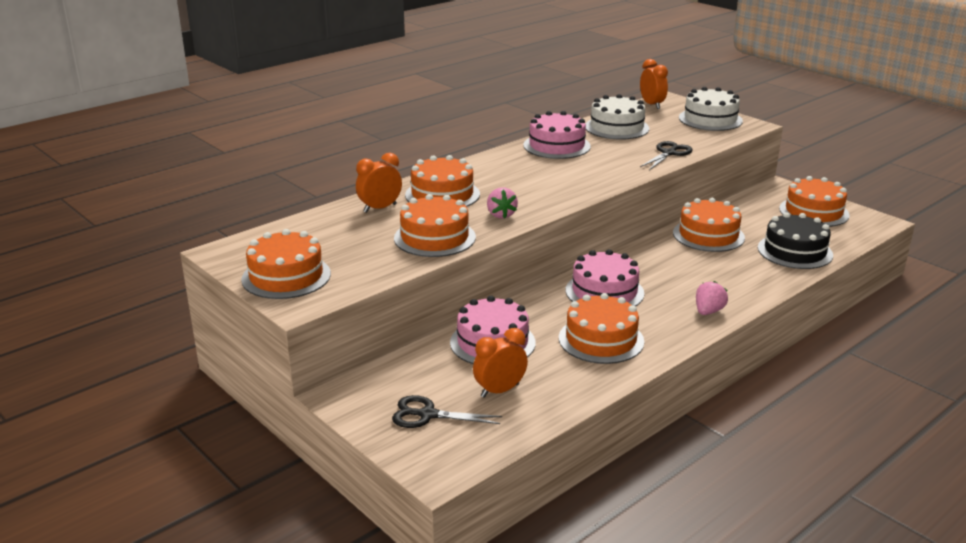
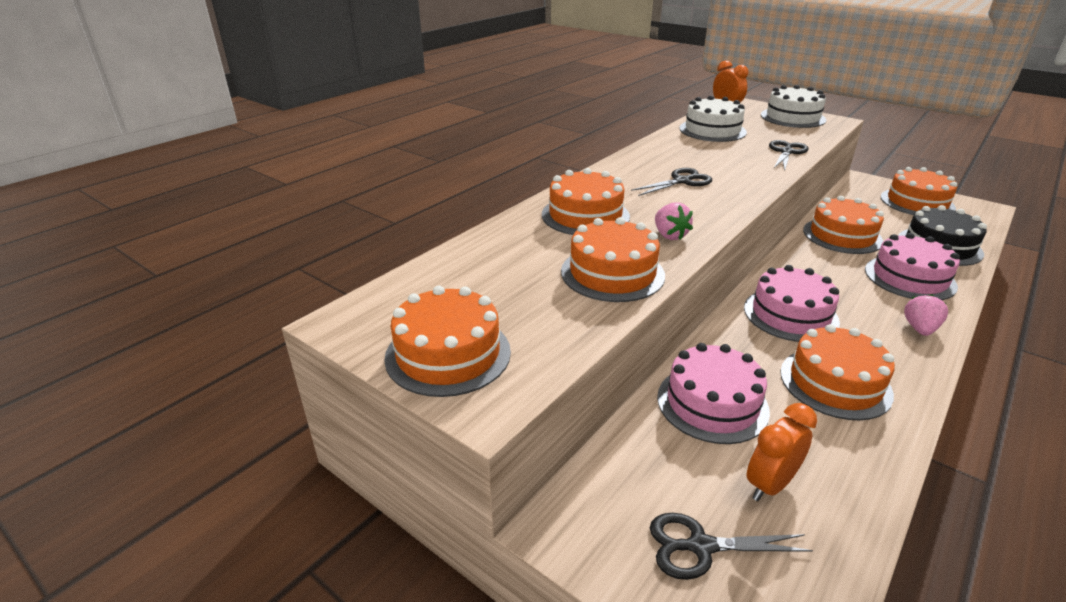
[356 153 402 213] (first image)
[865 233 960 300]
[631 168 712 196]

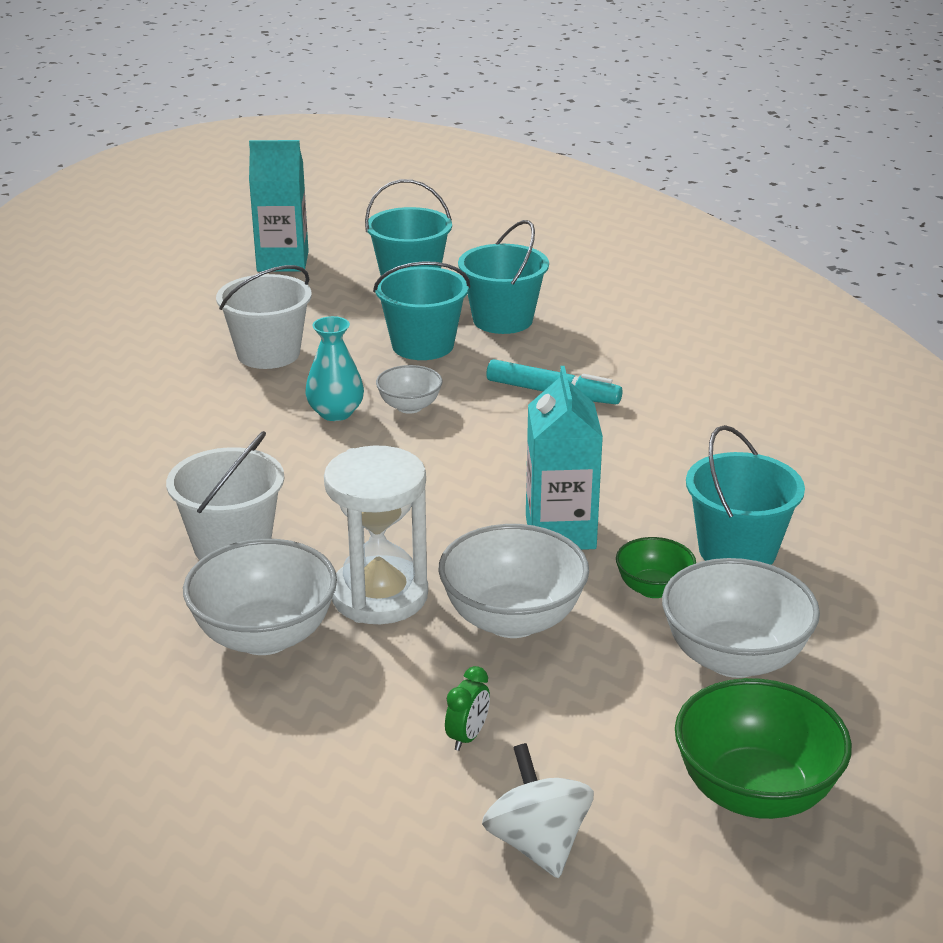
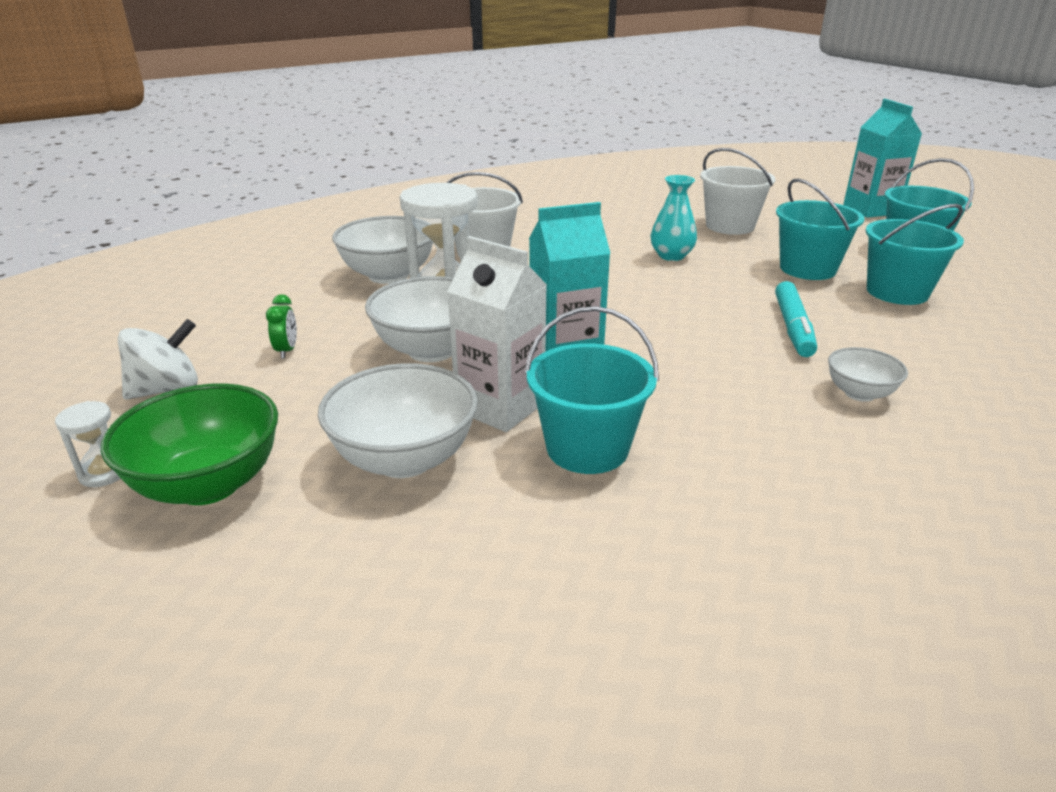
[828 347 908 402]
[266 294 297 359]
[447 236 547 432]
[55 401 121 487]

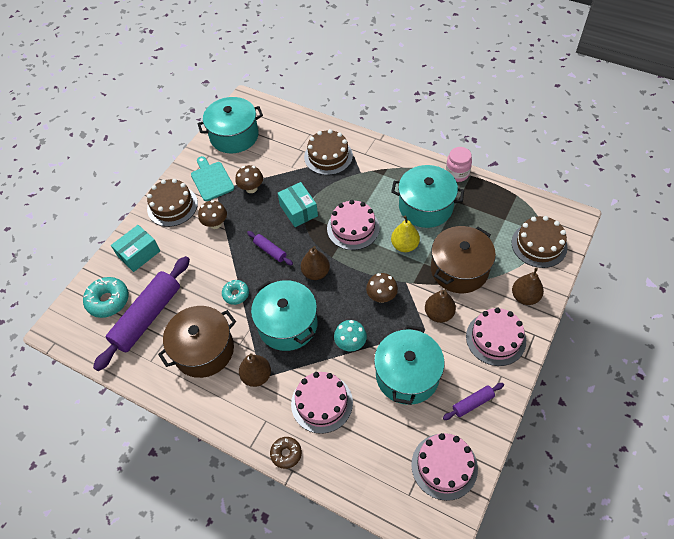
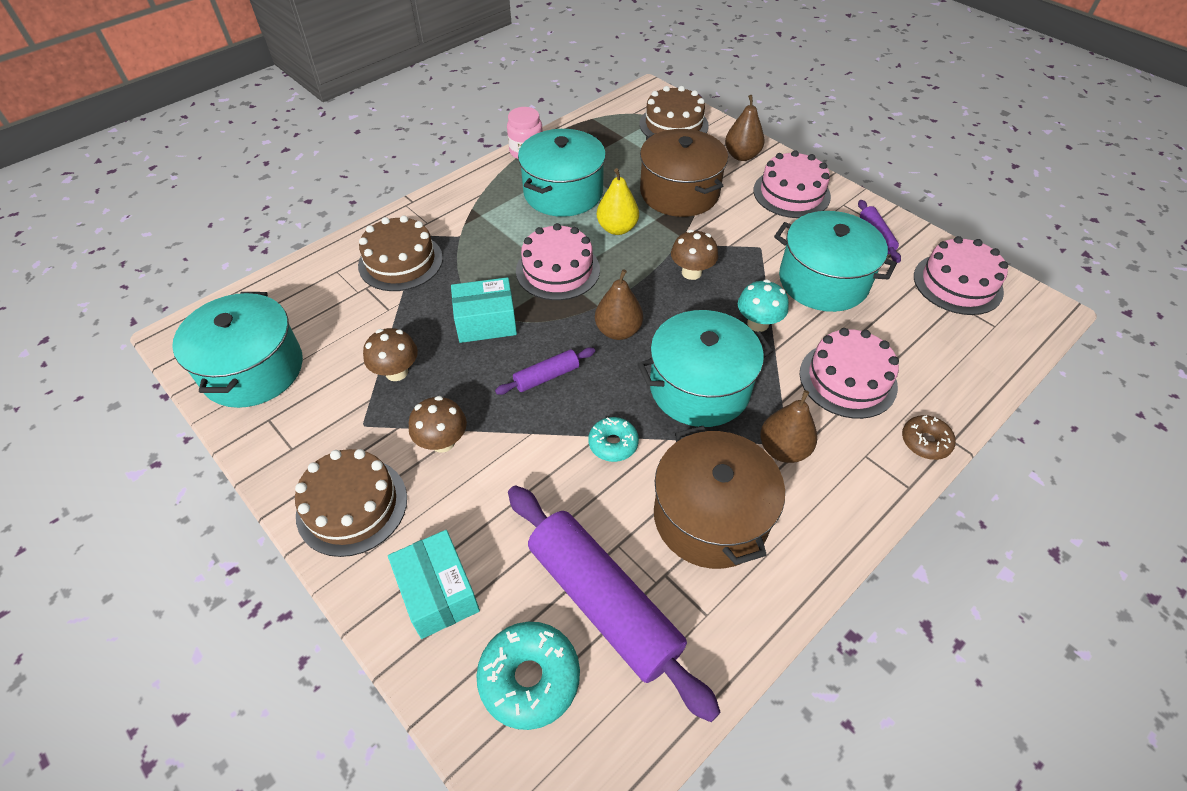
[191 156 234 201] (first image)
[425 289 456 323] (first image)

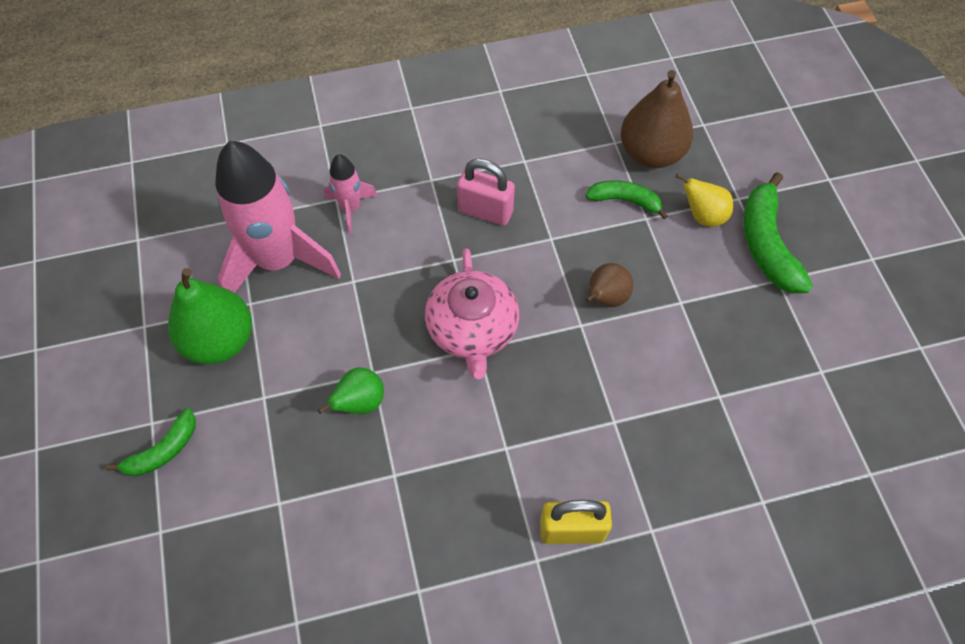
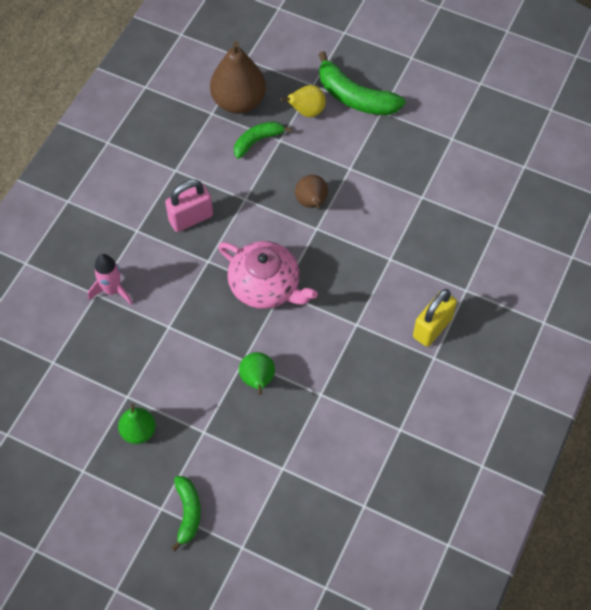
[118 404 156 444]
[215 141 341 293] (first image)

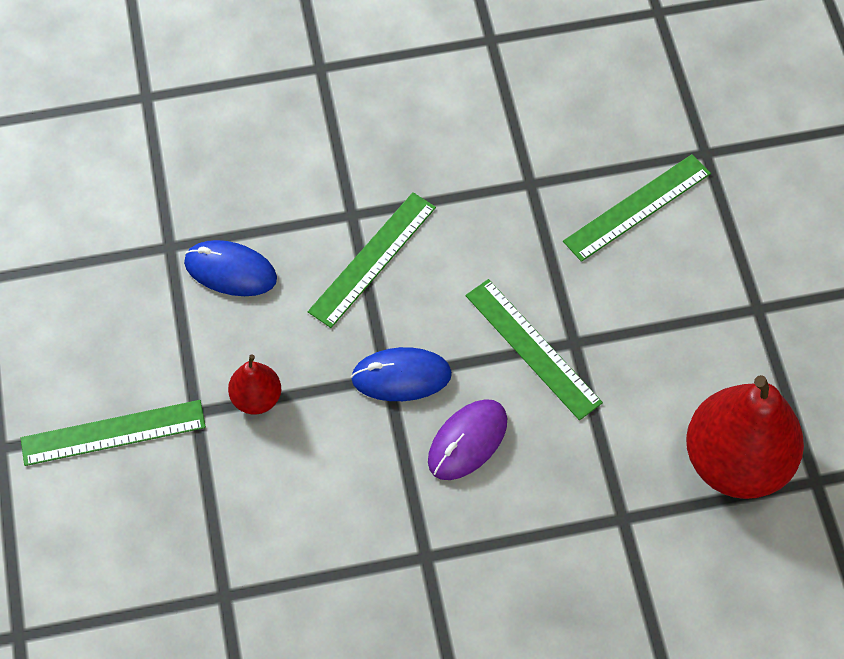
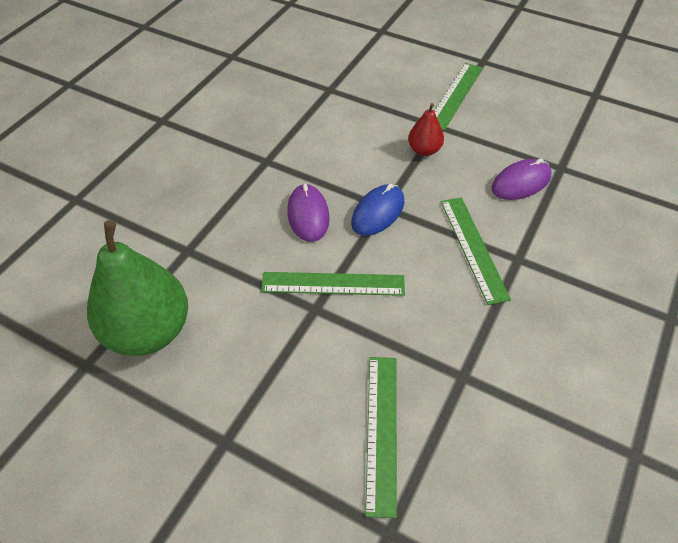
[491 158 552 200]
[87 220 188 356]

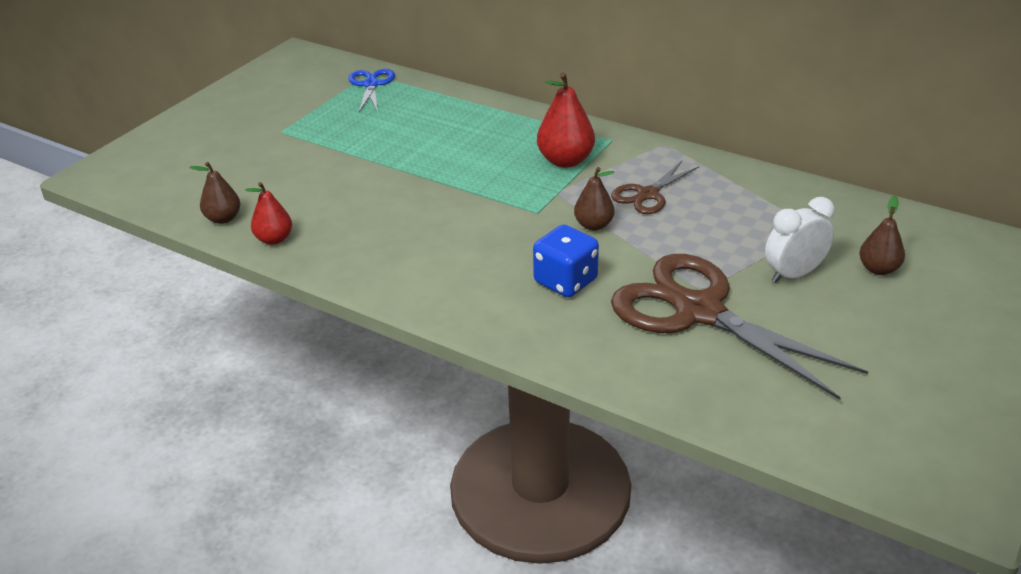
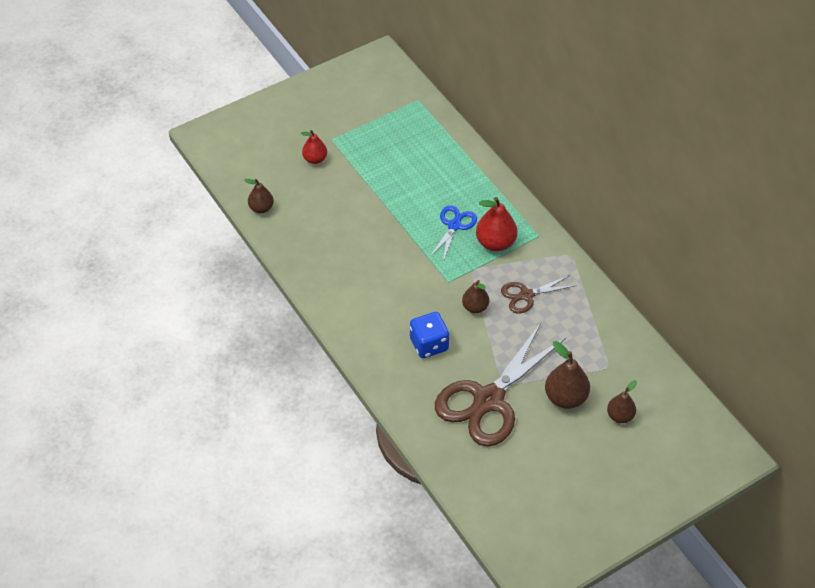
[301 130 327 164]
[429 205 477 262]
[435 323 566 447]
[545 341 590 409]

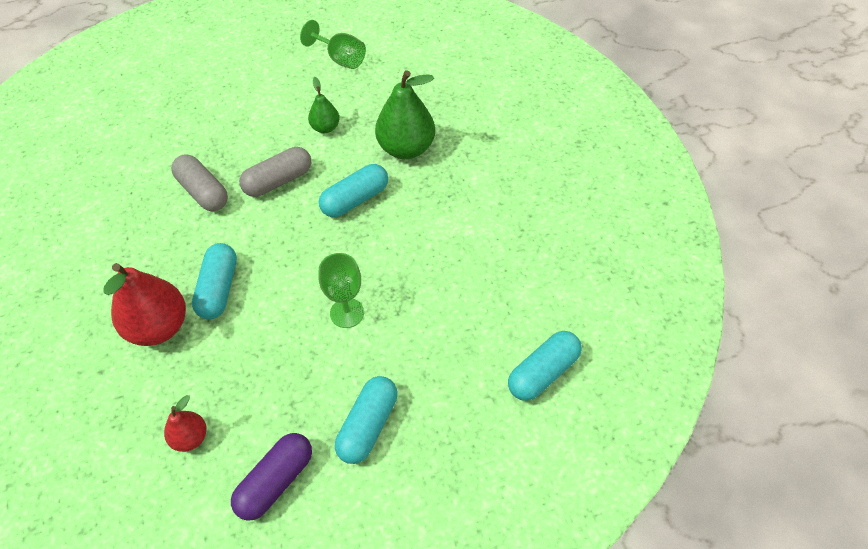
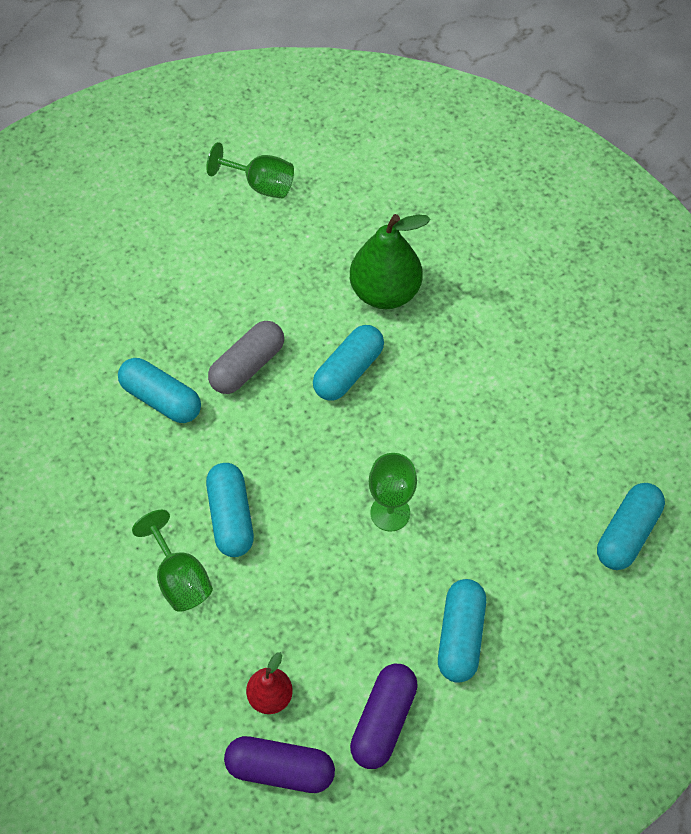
[132 510 213 612]
[118 358 201 423]
[308 77 340 133] (first image)
[224 736 335 793]

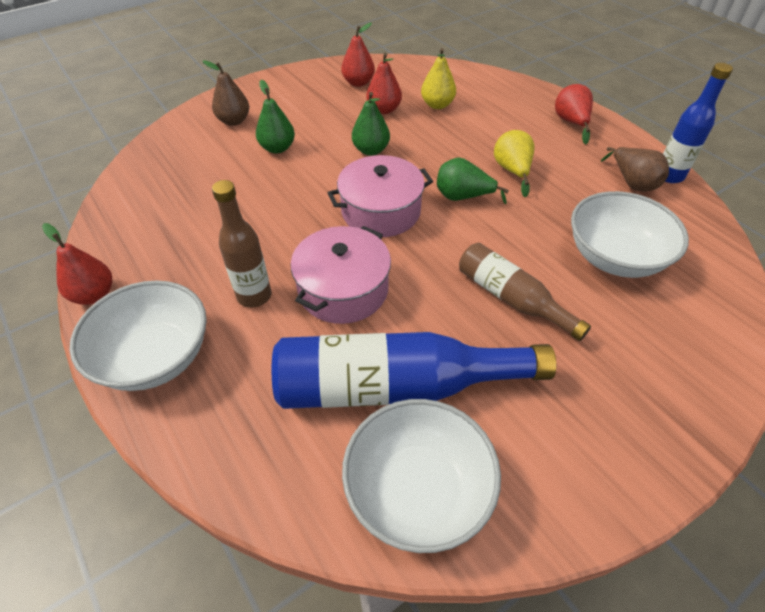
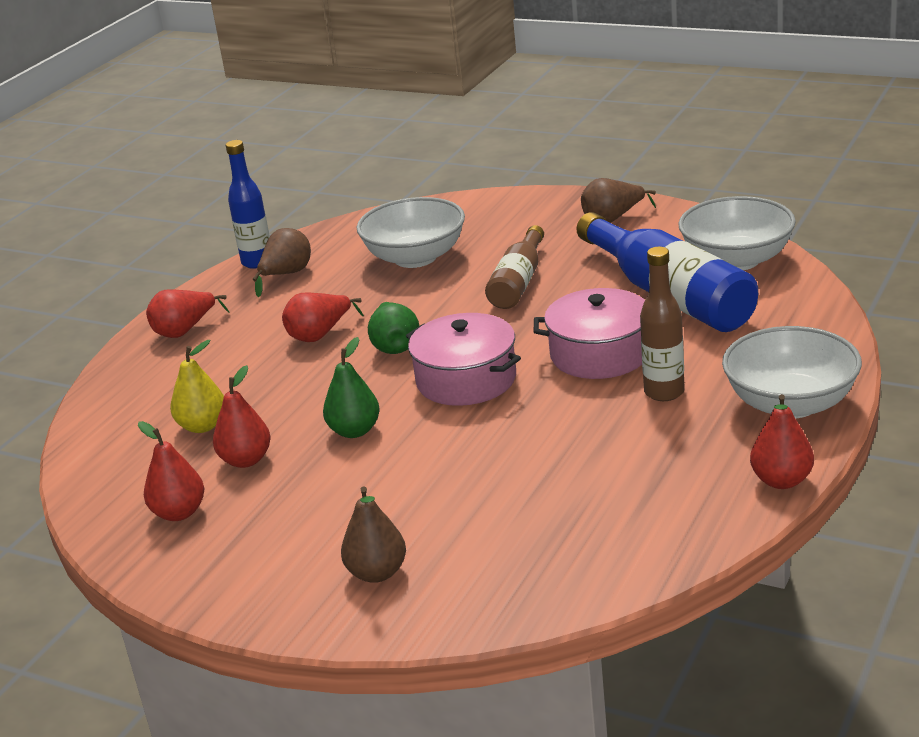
[256 80 295 154] (first image)
[282 292 364 342]
[581 178 656 223]

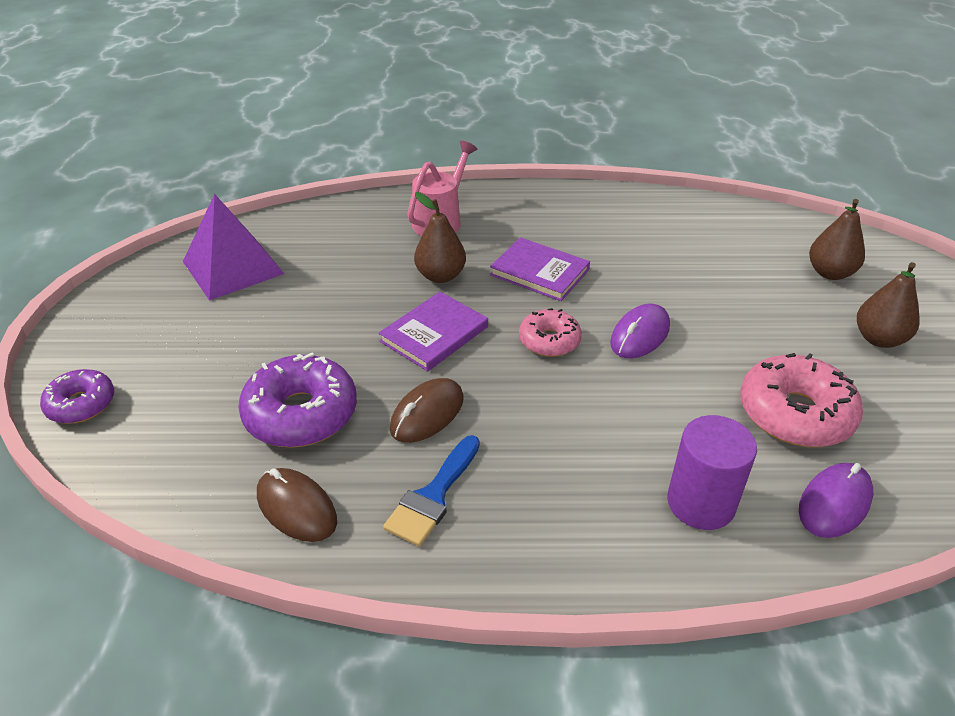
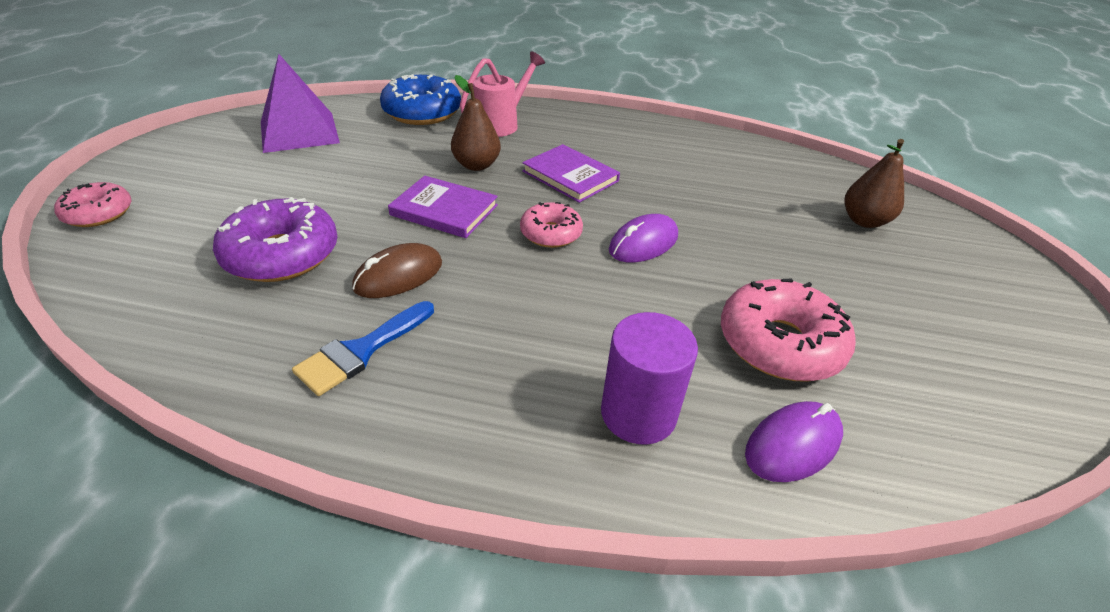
[54 182 132 227]
[257 468 337 542] (first image)
[388 176 498 238]
[857 262 920 348] (first image)
[380 74 461 125]

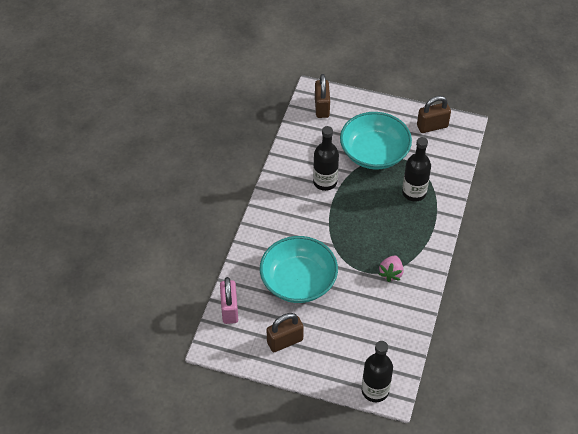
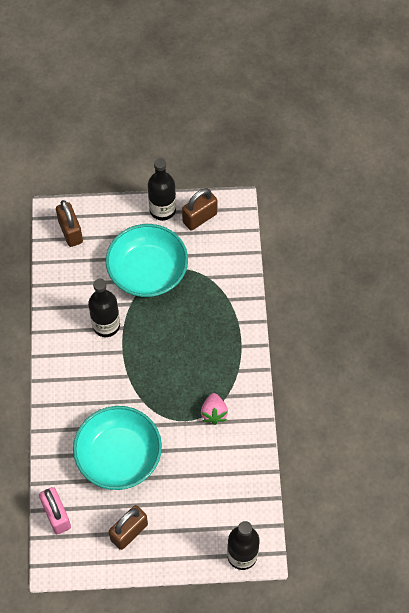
[148 158 176 221]

